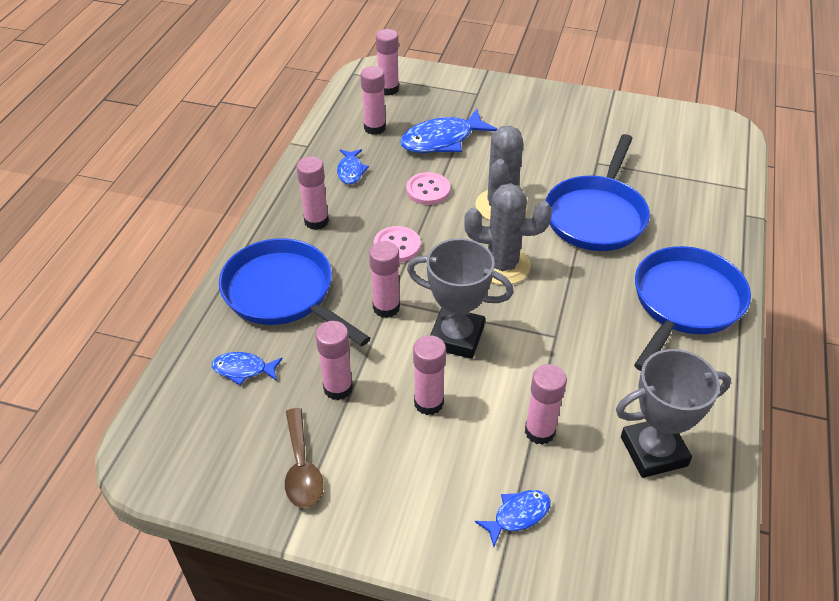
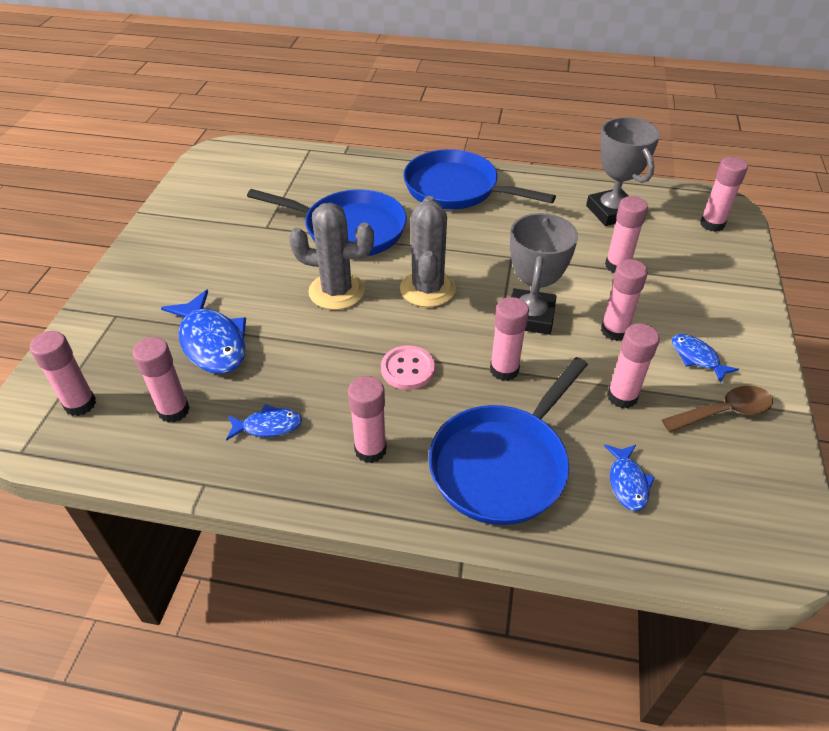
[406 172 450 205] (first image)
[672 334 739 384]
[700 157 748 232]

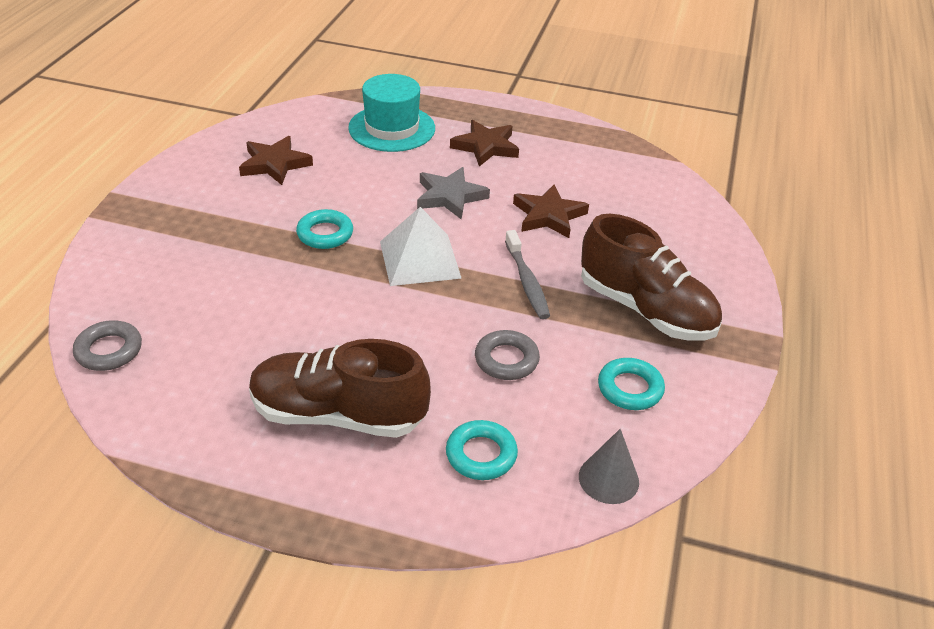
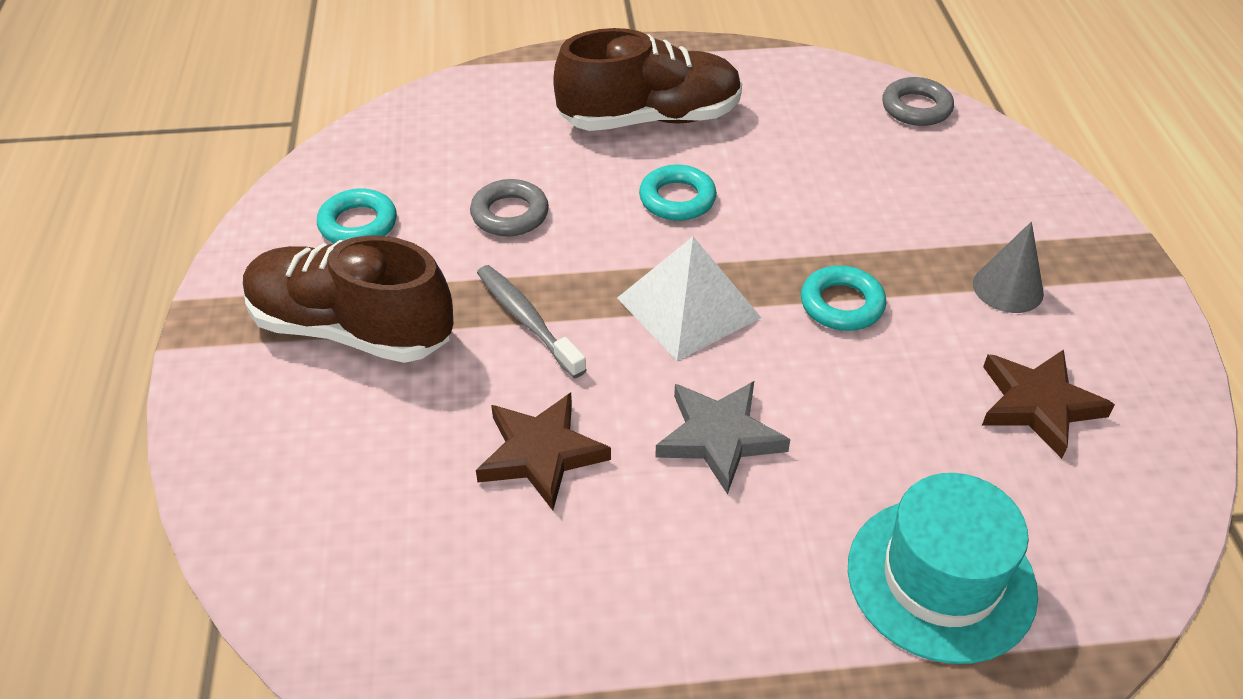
[639 164 717 221]
[450 120 519 167] (first image)
[973 222 1044 313]

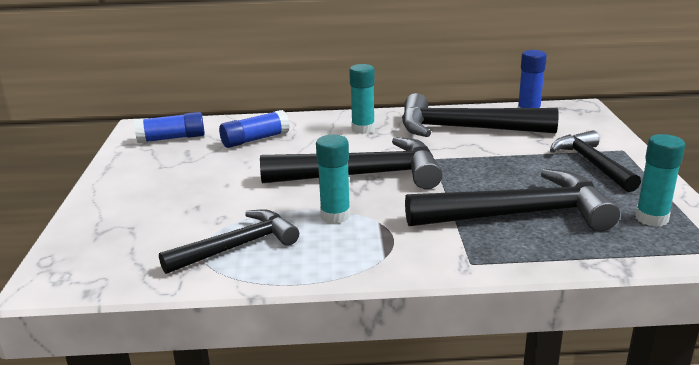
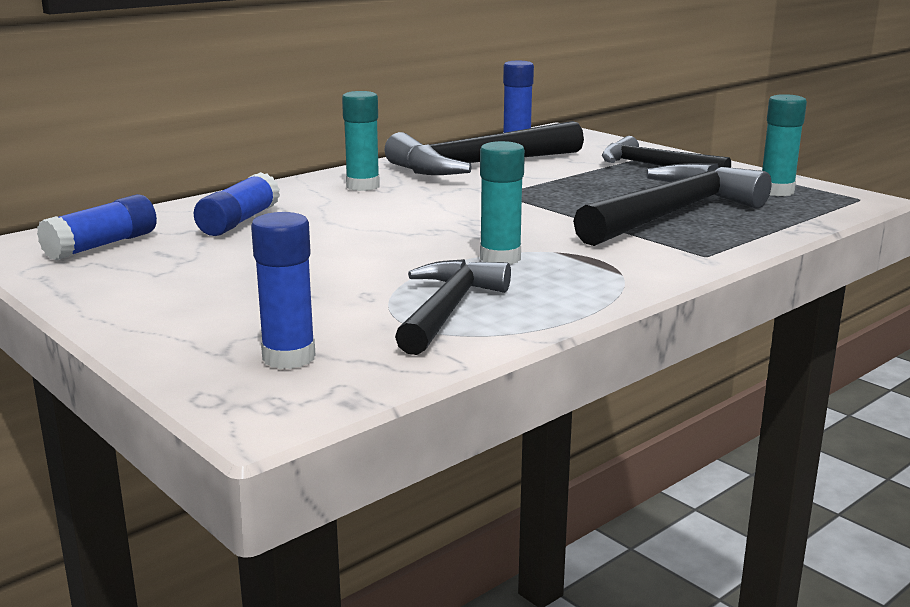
[260 137 443 189] (first image)
[251 212 316 369]

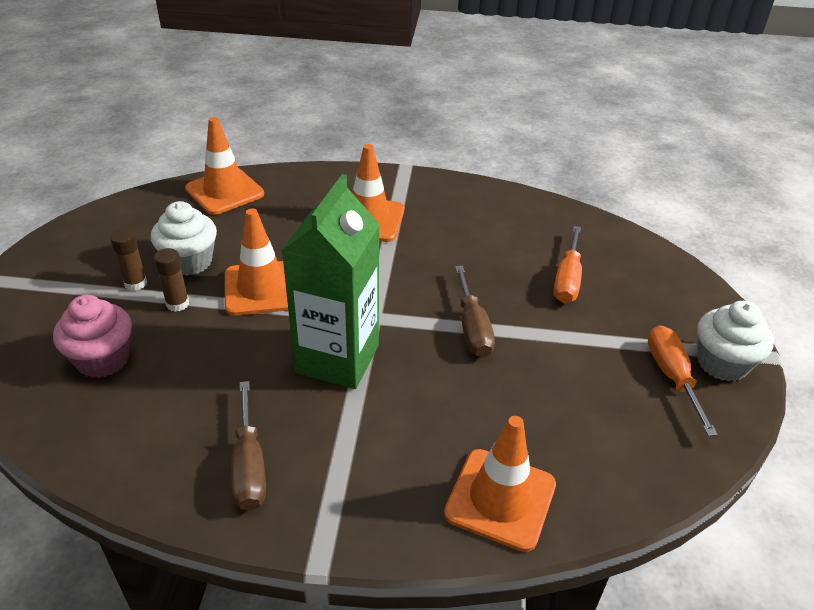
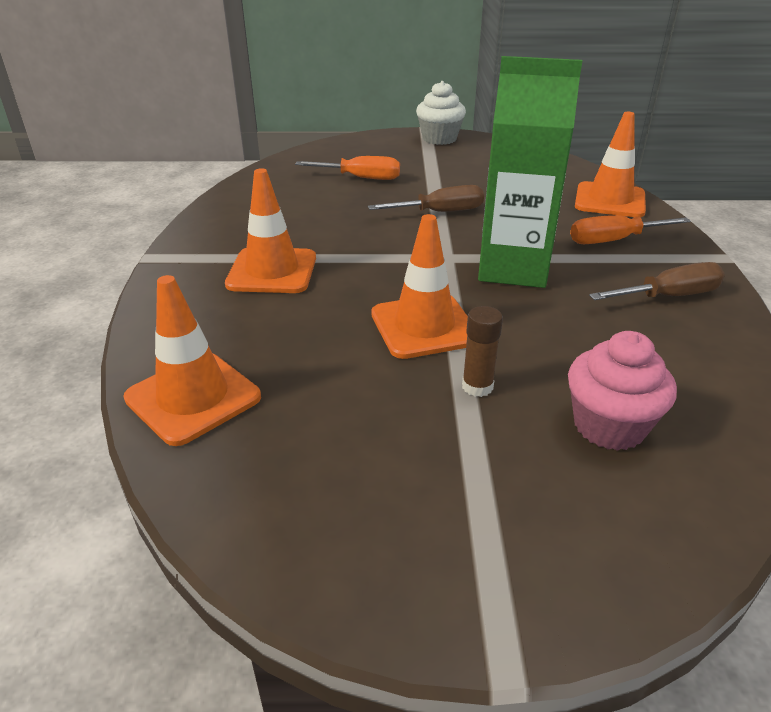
[110 229 147 291] (first image)
[151 201 217 276] (first image)
[570 215 691 244]

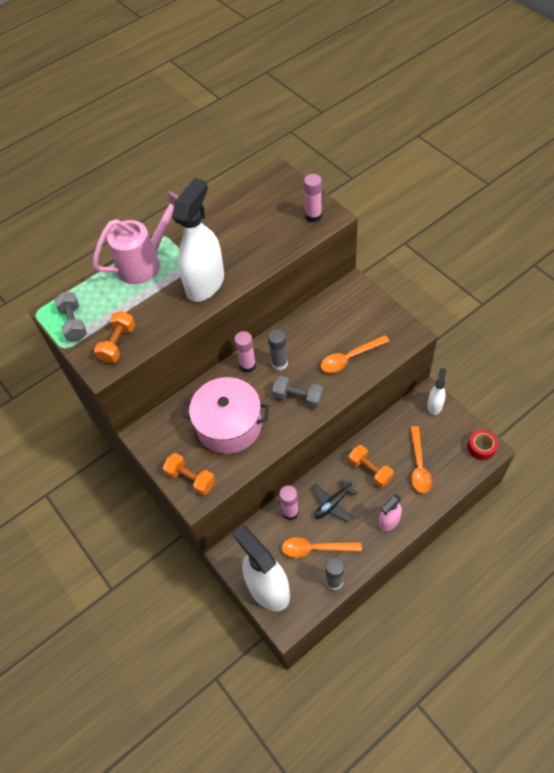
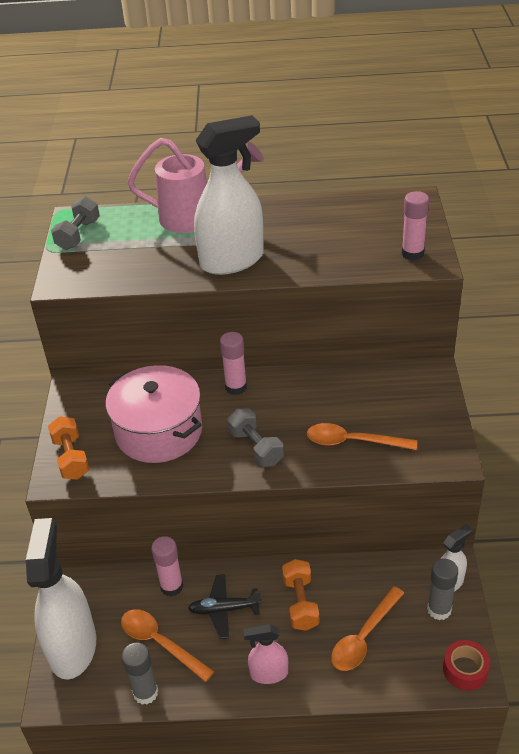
[94 311 135 363] (first image)
[427 558 458 620]

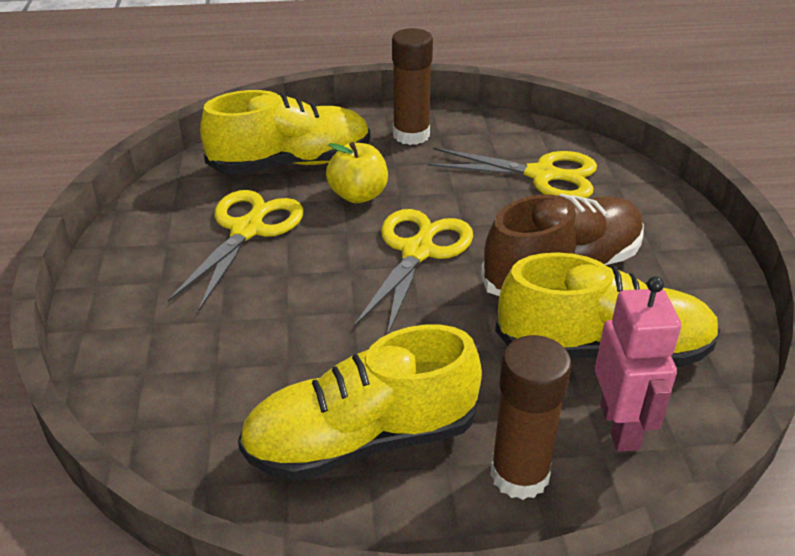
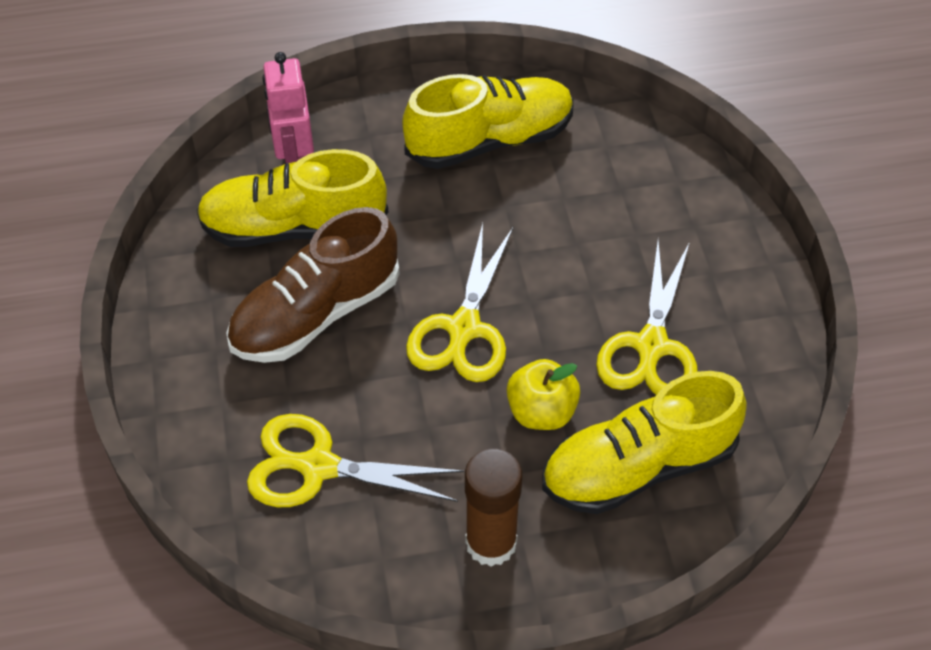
[490 335 572 500] (first image)

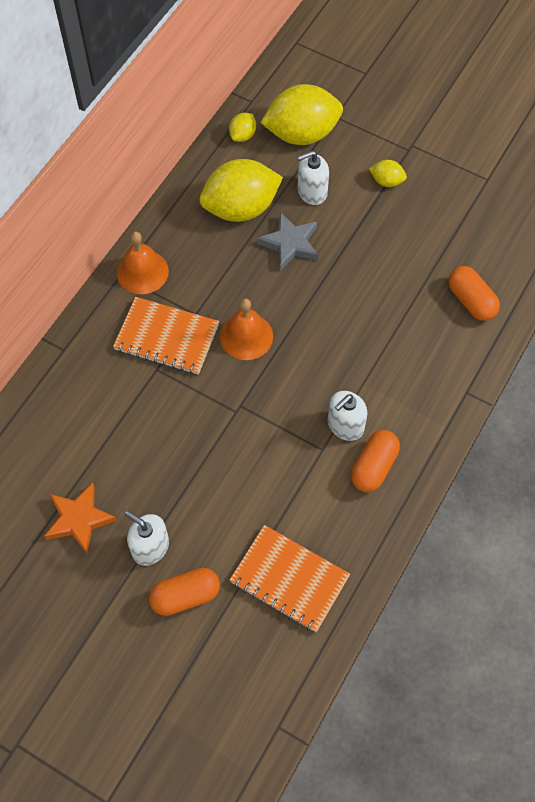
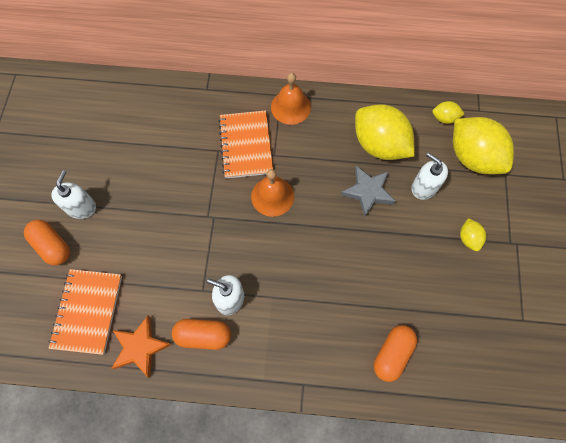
[111 316 172 378]

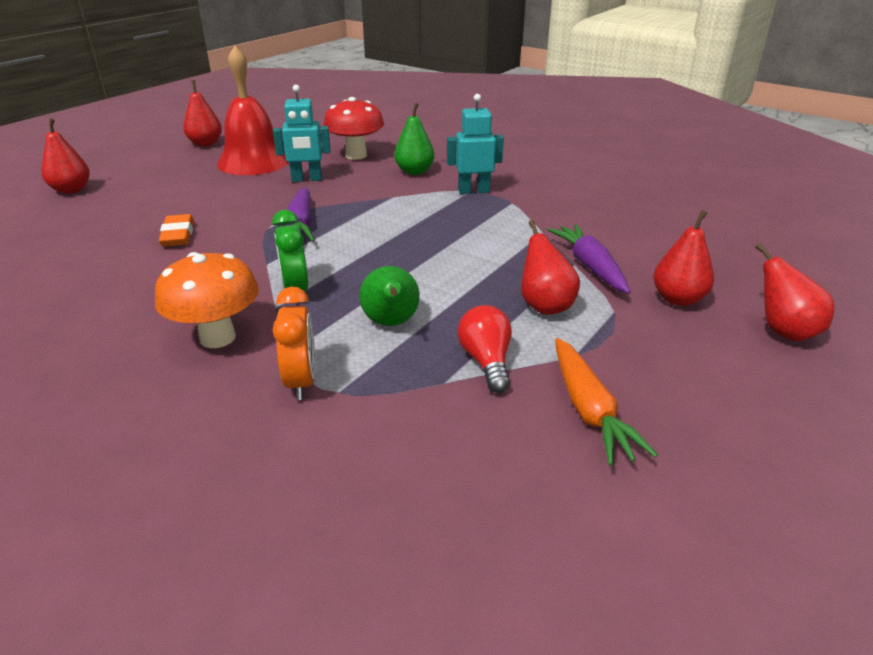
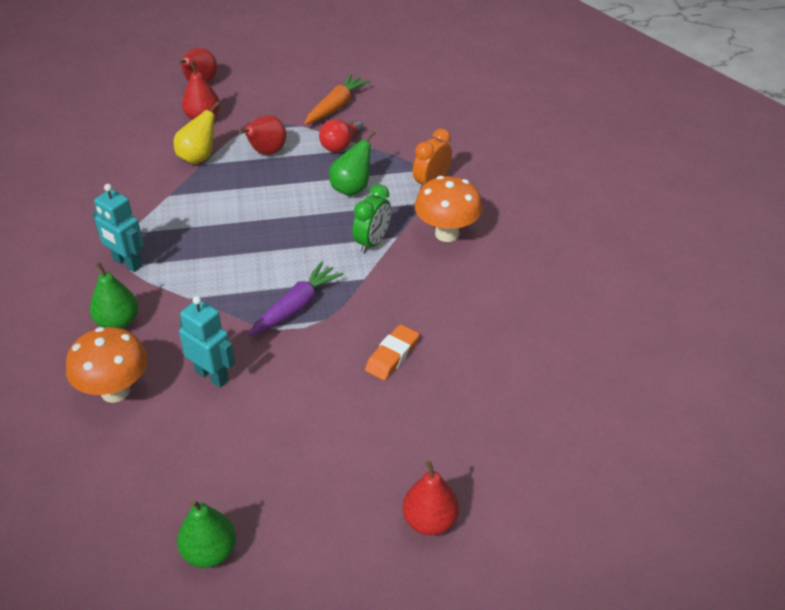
[177 499 236 568]
[217 45 289 175] (first image)
[66 327 148 403]
[174 101 220 164]

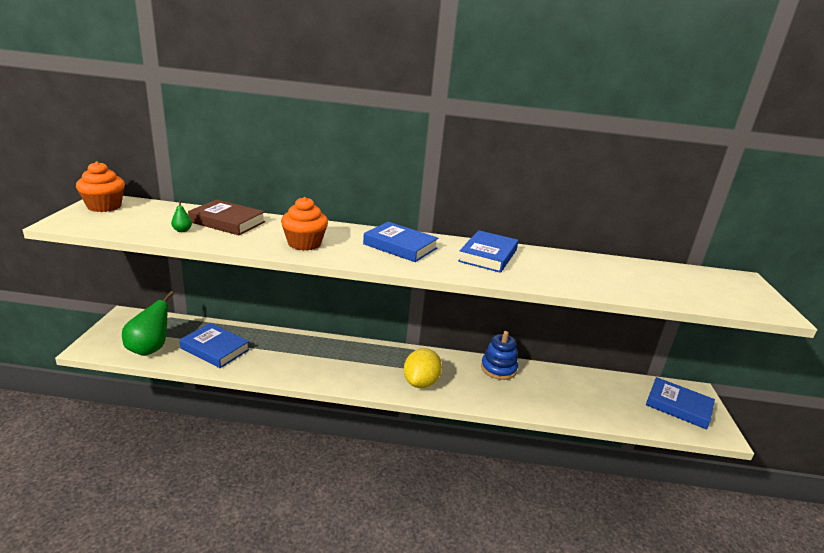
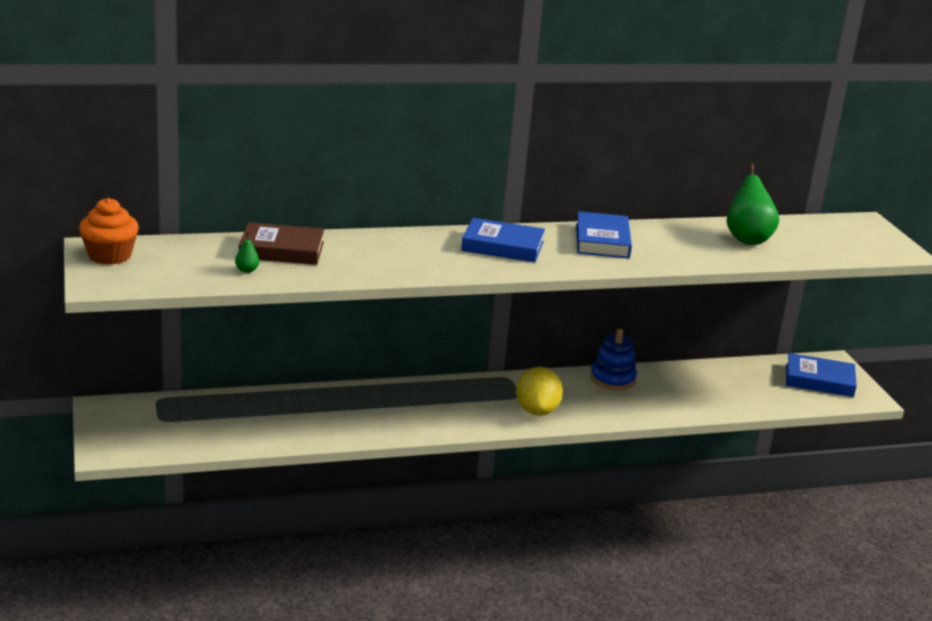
[727 164 779 245]
[179 323 250 368] (first image)
[281 197 328 251] (first image)

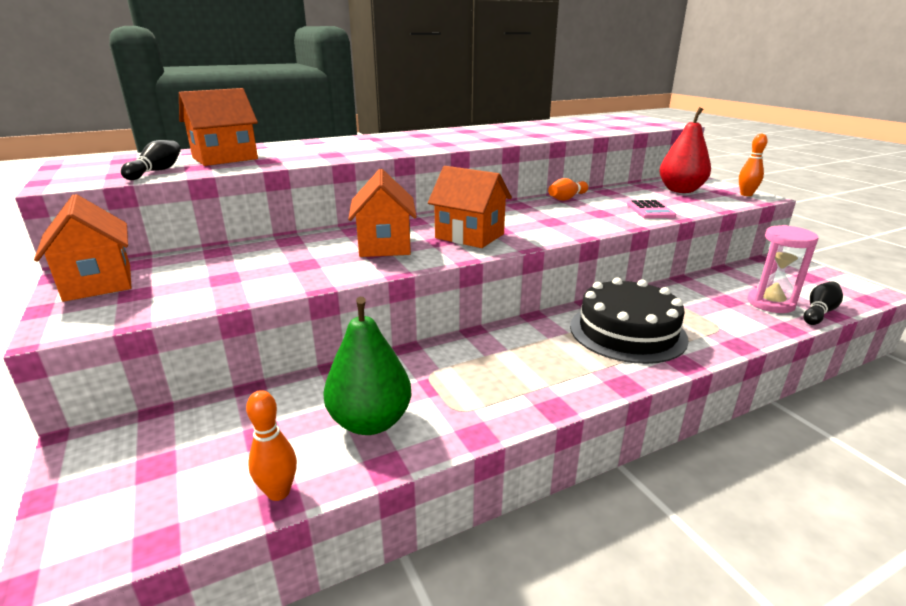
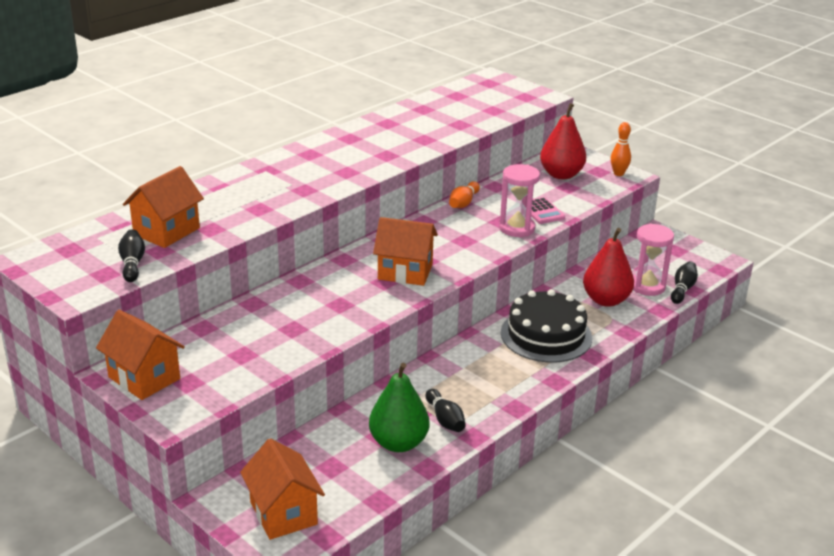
[246 390 297 501] (first image)
[240 438 325 540]
[425 389 466 432]
[499 164 540 237]
[583 228 634 307]

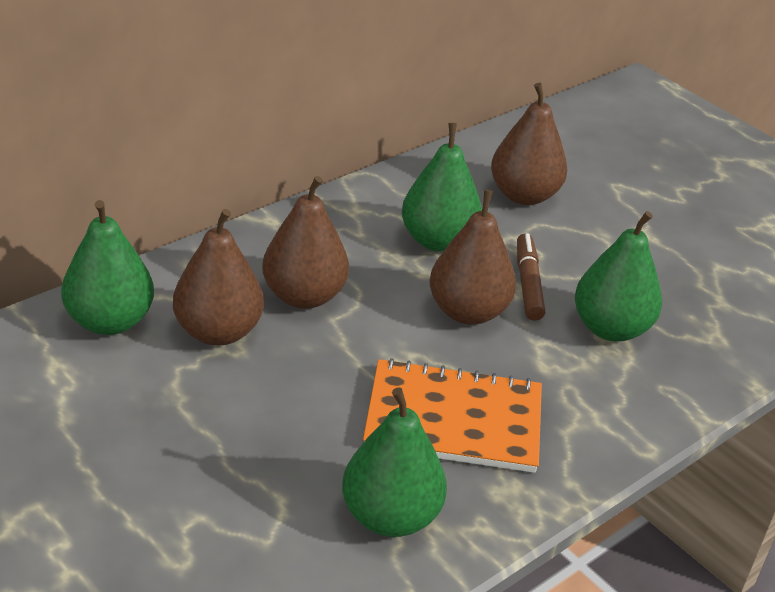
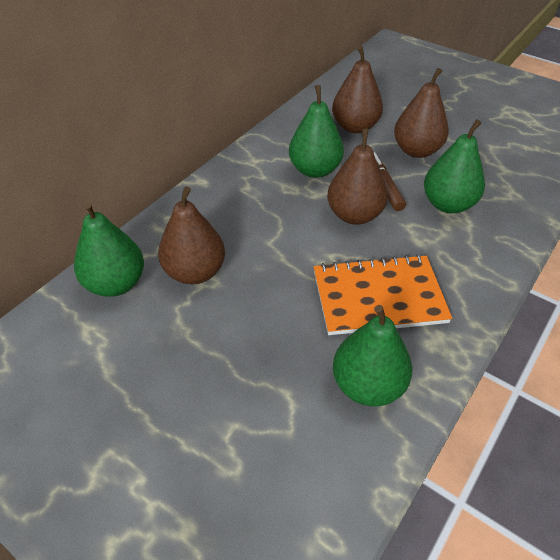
[394 68 449 158]

